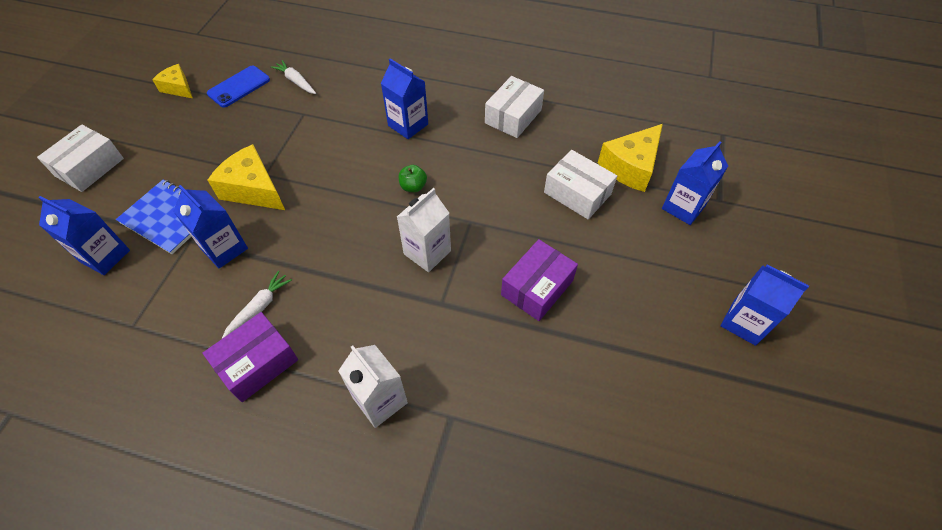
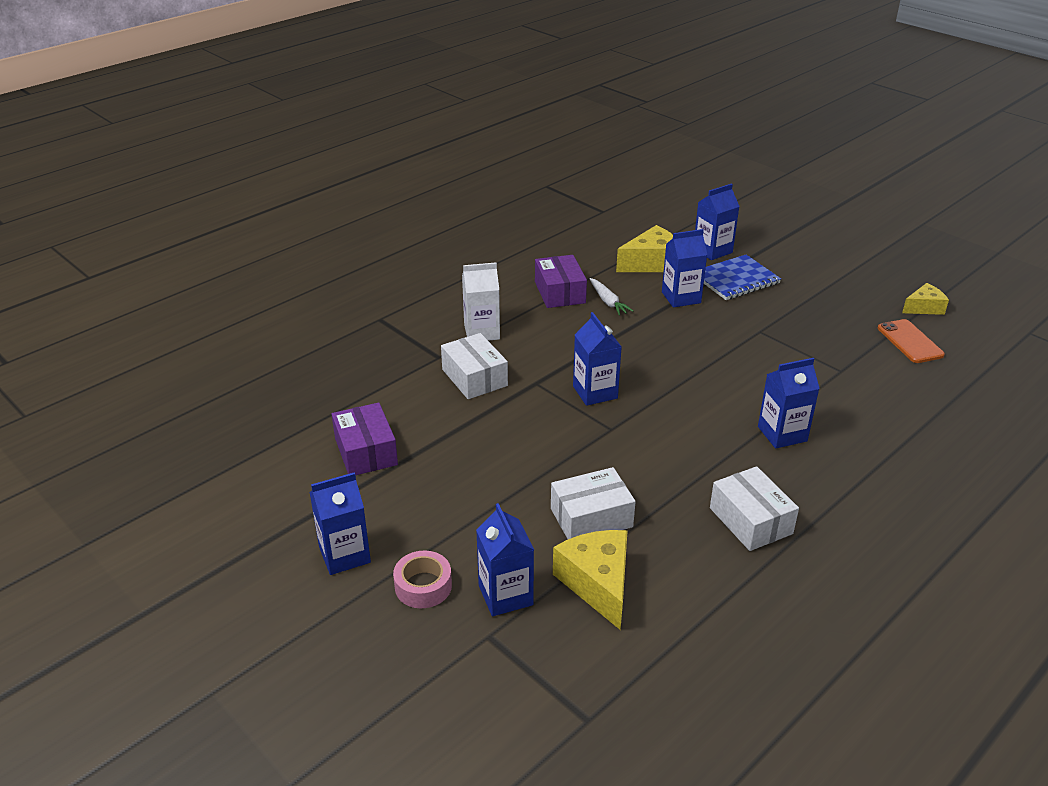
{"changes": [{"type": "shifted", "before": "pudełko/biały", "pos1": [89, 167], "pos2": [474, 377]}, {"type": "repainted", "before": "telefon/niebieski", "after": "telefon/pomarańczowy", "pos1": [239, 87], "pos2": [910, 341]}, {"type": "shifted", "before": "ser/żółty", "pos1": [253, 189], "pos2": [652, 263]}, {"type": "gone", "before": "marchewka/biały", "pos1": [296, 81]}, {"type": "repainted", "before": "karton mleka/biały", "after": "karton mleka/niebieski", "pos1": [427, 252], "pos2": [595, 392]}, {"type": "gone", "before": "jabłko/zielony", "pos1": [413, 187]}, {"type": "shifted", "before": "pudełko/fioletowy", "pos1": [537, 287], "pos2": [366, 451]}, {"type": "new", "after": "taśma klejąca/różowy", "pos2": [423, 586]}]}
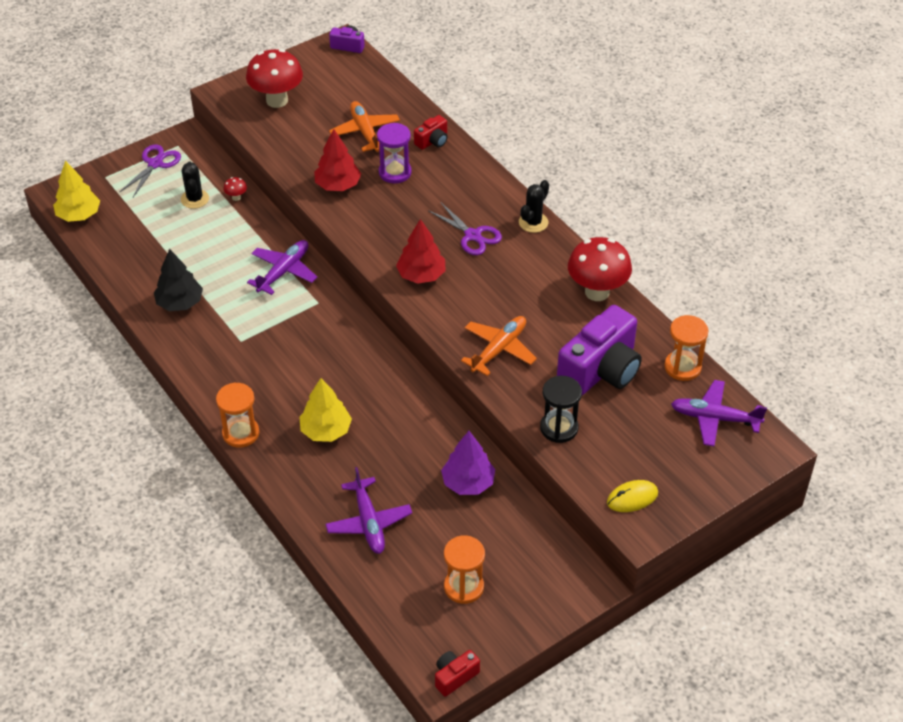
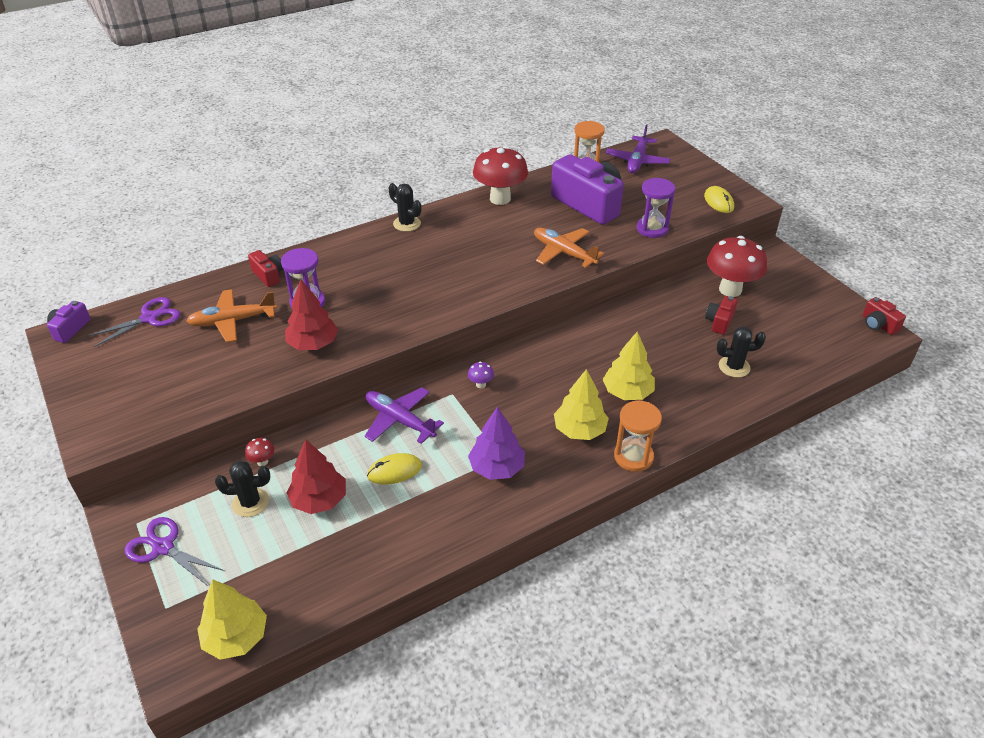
{"changes": [{"type": "gone", "before": "drzewko/czarny", "pos1": [180, 303]}, {"type": "shifted", "before": "grzyb/czerwony", "pos1": [277, 100], "pos2": [730, 289]}, {"type": "swapped", "before": "samolot/fioletowy", "after": "kaktus/czarny", "pos1": [369, 522], "pos2": [734, 367]}, {"type": "shifted", "before": "drzewko/czerwony", "pos1": [421, 275], "pos2": [319, 500]}, {"type": "shifted", "before": "nożyczki/fioletowy", "pos1": [473, 235], "pos2": [149, 318]}, {"type": "shifted", "before": "drzewko/fioletowy", "pos1": [468, 483], "pos2": [497, 467]}, {"type": "gone", "before": "klepsydra/pomarańczowy", "pos1": [464, 587]}, {"type": "repainted", "before": "klepsydra/czarny", "after": "klepsydra/fioletowy", "pos1": [559, 428], "pos2": [652, 229]}, {"type": "new", "after": "myszka/żółty", "pos2": [394, 471]}, {"type": "new", "after": "grzyb/fioletowy", "pos2": [481, 384]}, {"type": "new", "after": "drzewko/żółty", "pos2": [580, 430]}, {"type": "new", "after": "aparat fotograficzny/czerwony", "pos2": [719, 322]}]}
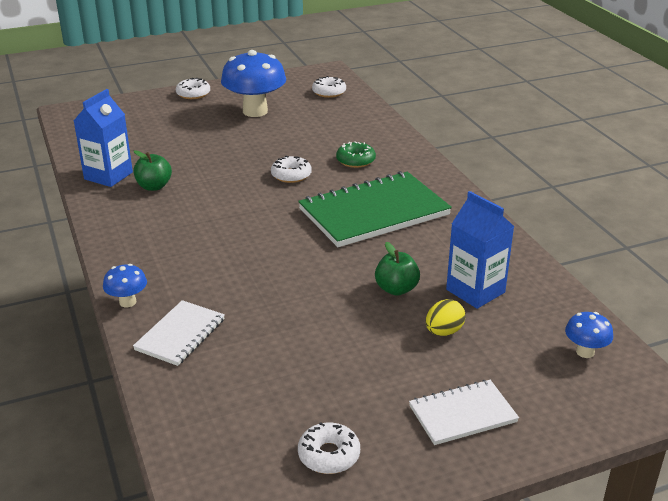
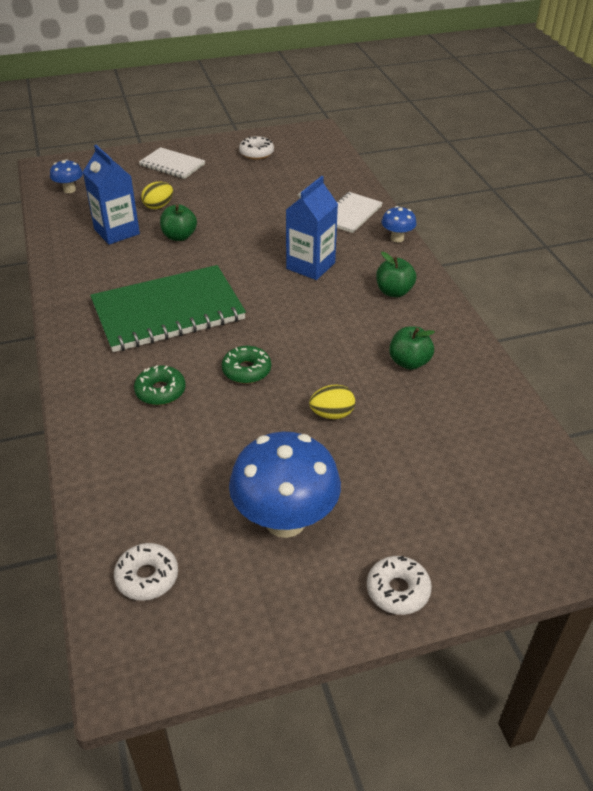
{"changes": [{"type": "shifted", "before": "karton mleka/niebieski", "pos1": [108, 176], "pos2": [310, 266]}, {"type": "repainted", "before": "donut/biały", "after": "donut/zielony", "pos1": [291, 175], "pos2": [246, 370]}, {"type": "rotated", "before": "zeszyt/biały", "pos1": [462, 414], "pos2": [172, 165], "turn": 45}, {"type": "new", "after": "jajko/żółty", "pos2": [332, 414]}, {"type": "new", "after": "jabłko/zielony", "pos2": [394, 292]}]}
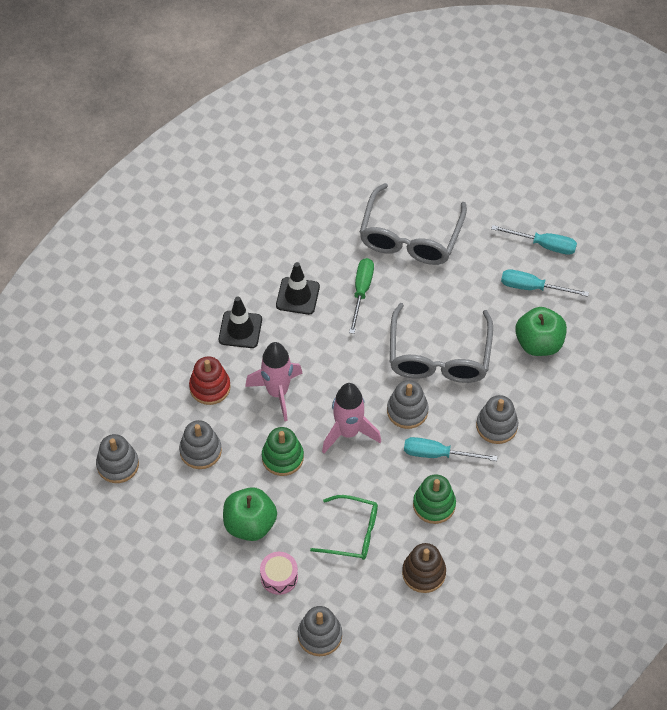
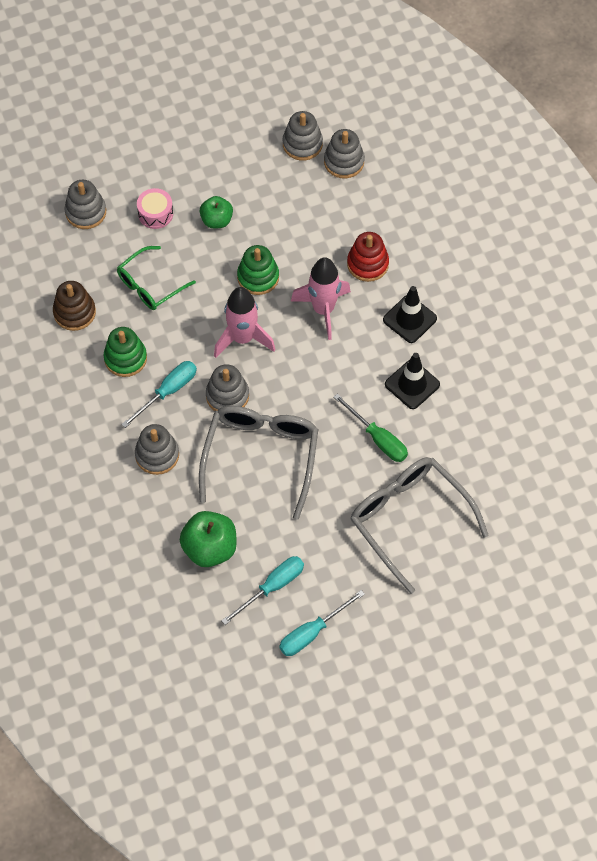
{"changes": [{"type": "shifted", "before": "zabawka nakładanka/szary", "pos1": [200, 451], "pos2": [302, 144]}, {"type": "scaled", "before": "jabłko/zielony", "pos1": [250, 524], "pos2": [216, 220], "scale": 0.64}, {"type": "rotated", "before": "okulary/szary", "pos1": [439, 356], "pos2": [261, 456], "turn": 60}]}
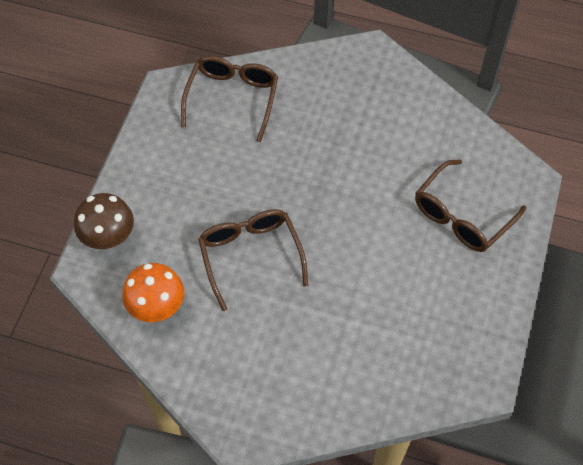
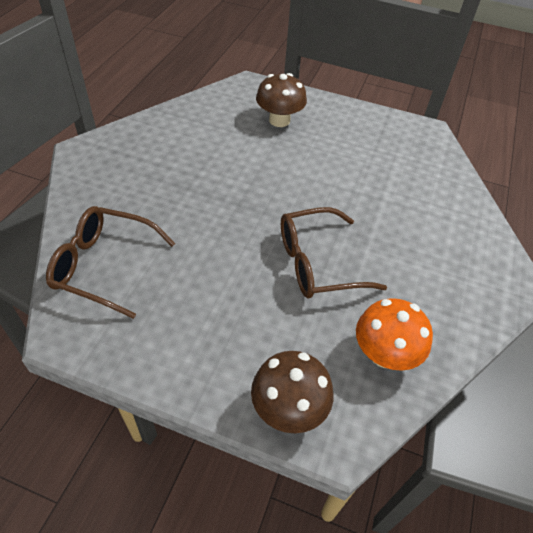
{"changes": [{"type": "swapped", "before": "okulary/brązowy", "after": "grzyb/brązowy", "pos1": [462, 215], "pos2": [279, 120]}]}
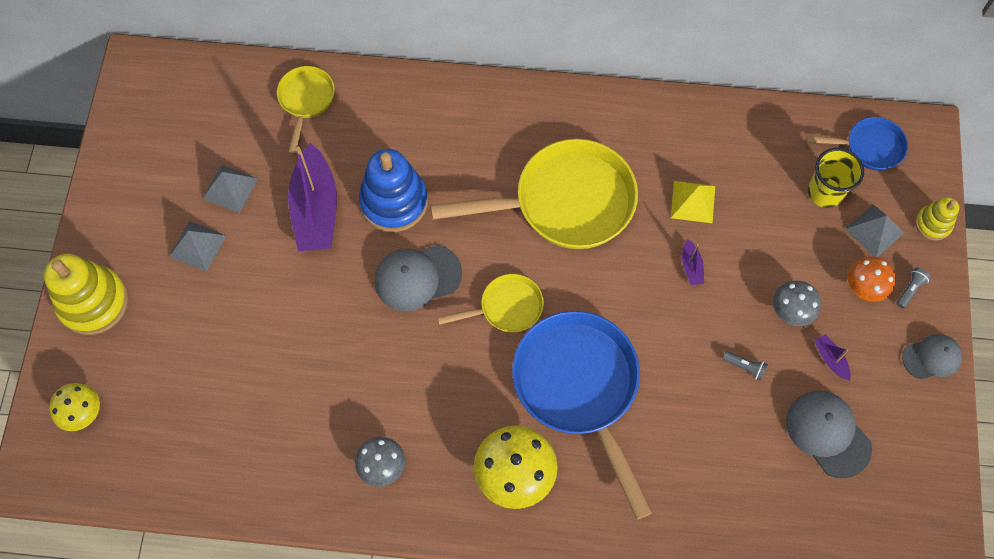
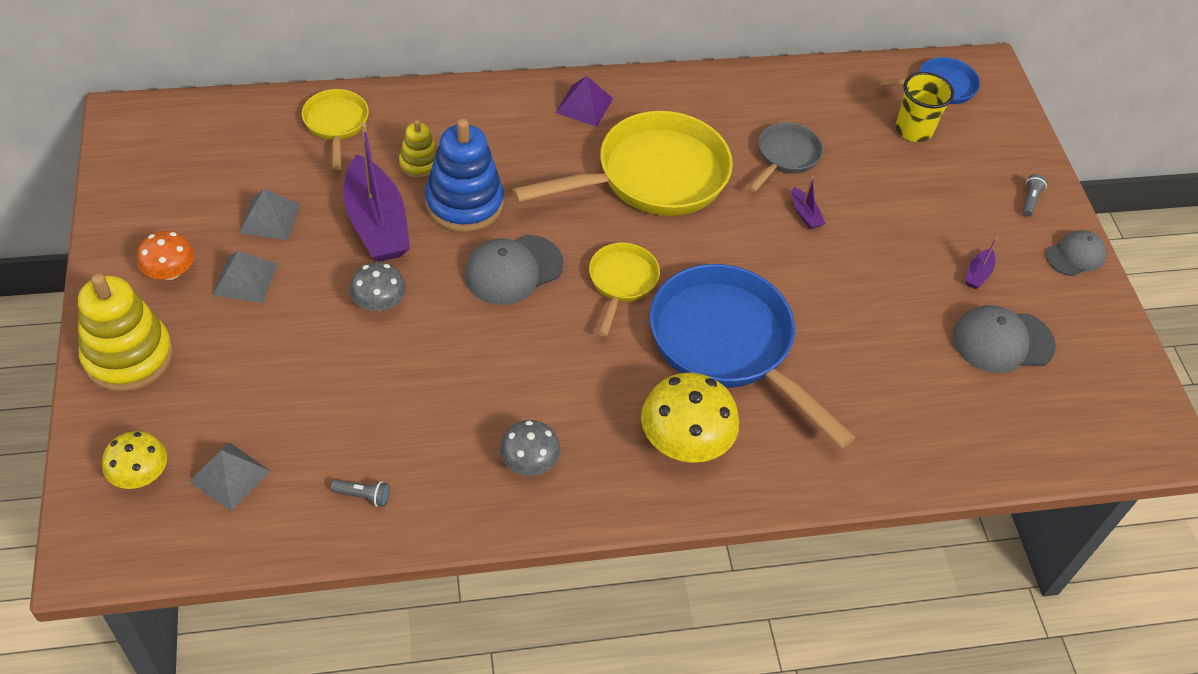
{"changes": [{"type": "rotated", "before": "patelnia/żółty", "pos1": [506, 308], "pos2": [621, 282], "turn": -45}, {"type": "swapped", "before": "piramida/żółty", "after": "patelnia/szary", "pos1": [693, 202], "pos2": [785, 157]}, {"type": "shifted", "before": "latarka/szary", "pos1": [745, 367], "pos2": [363, 496]}, {"type": "shifted", "before": "grzyb/szary", "pos1": [792, 310], "pos2": [379, 302]}, {"type": "rotated", "before": "czapka/szary", "pos1": [828, 434], "pos2": [1002, 341], "turn": -45}, {"type": "rotated", "before": "łódka/fioletowy", "pos1": [830, 359], "pos2": [978, 274], "turn": -105}, {"type": "shifted", "before": "piramida/szary", "pos1": [874, 230], "pos2": [230, 476]}, {"type": "shifted", "before": "grzyb/pomarańczowy", "pos1": [865, 286], "pos2": [170, 271]}, {"type": "shifted", "before": "zabawka nakładanka/żółty", "pos1": [933, 224], "pos2": [419, 164]}, {"type": "new", "after": "piramida/fioletowy", "pos2": [584, 105]}]}
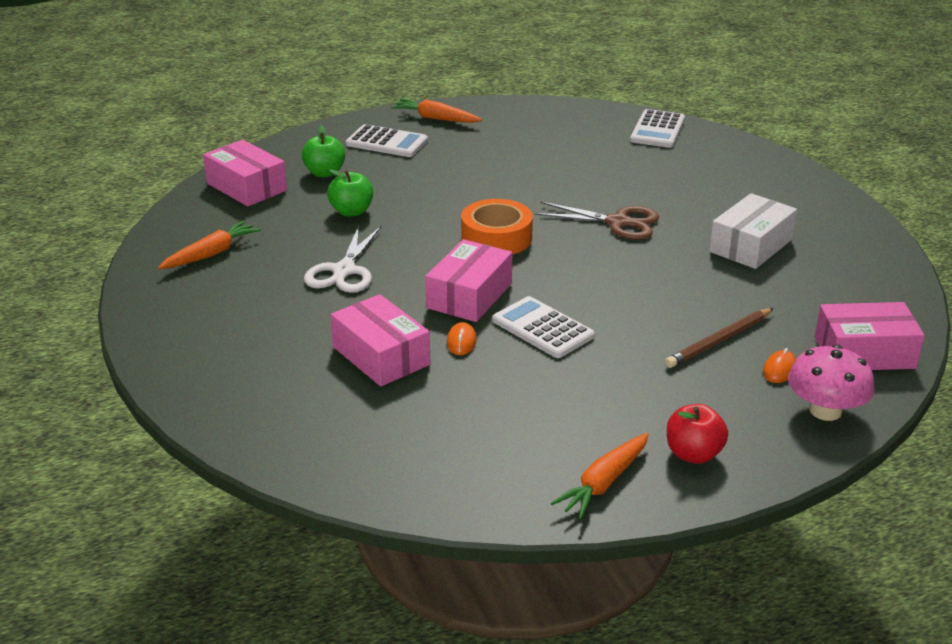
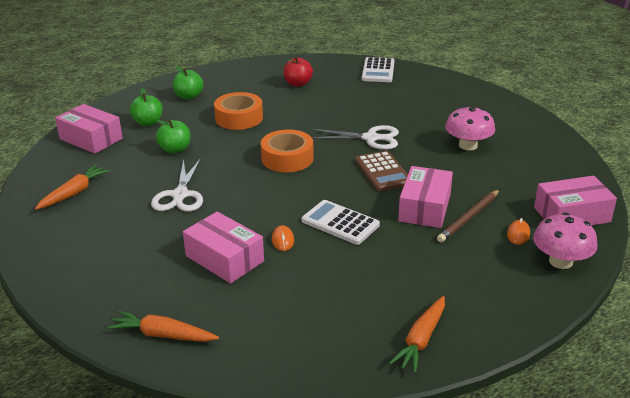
{"changes": [{"type": "swapped", "before": "kalkulator/biały", "after": "jabłko/zielony", "pos1": [386, 142], "pos2": [189, 96]}, {"type": "shifted", "before": "marchewka/pomarańczowy", "pos1": [436, 118], "pos2": [163, 335]}, {"type": "shifted", "before": "pudełko/różowy", "pos1": [469, 295], "pos2": [424, 208]}, {"type": "repainted", "before": "nożyczki/brązowy", "after": "nożyczki/biały", "pos1": [617, 222], "pos2": [370, 138]}, {"type": "shifted", "before": "jabłko/czerwony", "pos1": [693, 454], "pos2": [298, 84]}, {"type": "swapped", "before": "pudełko/biały", "after": "grzyb/różowy", "pos1": [751, 245], "pos2": [468, 145]}, {"type": "new", "after": "taśma klejąca/pomarańczowy", "pos2": [239, 118]}, {"type": "new", "after": "kalkulator/brązowy", "pos2": [382, 172]}]}
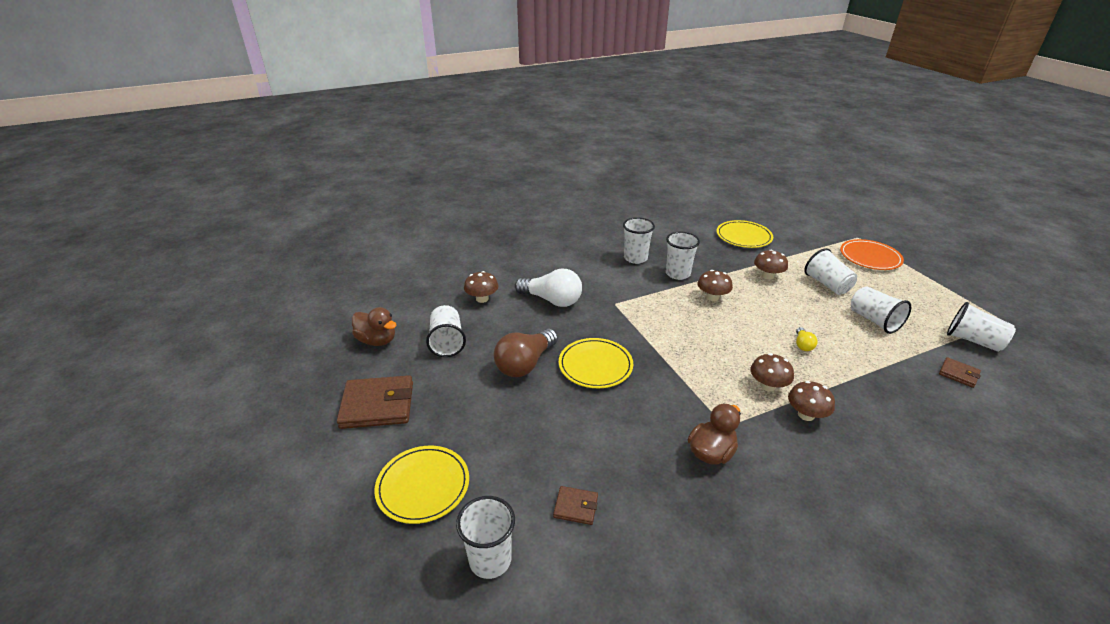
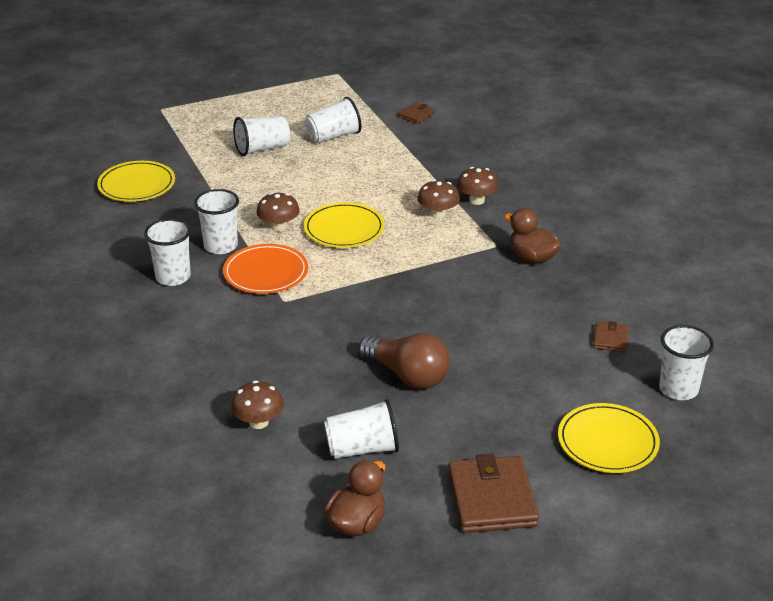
{"changes": [{"type": "gone", "before": "żarówka/biały", "pos1": [552, 300]}, {"type": "shifted", "before": "talerz/żółty", "pos1": [595, 365], "pos2": [344, 229]}, {"type": "gone", "before": "grzyb/brązowy", "pos1": [767, 276]}, {"type": "gone", "before": "żarówka/żółty", "pos1": [803, 345]}, {"type": "shifted", "before": "talerz/pomarańczowy", "pos1": [870, 257], "pos2": [265, 273]}, {"type": "gone", "before": "szklanka/biały", "pos1": [973, 341]}]}
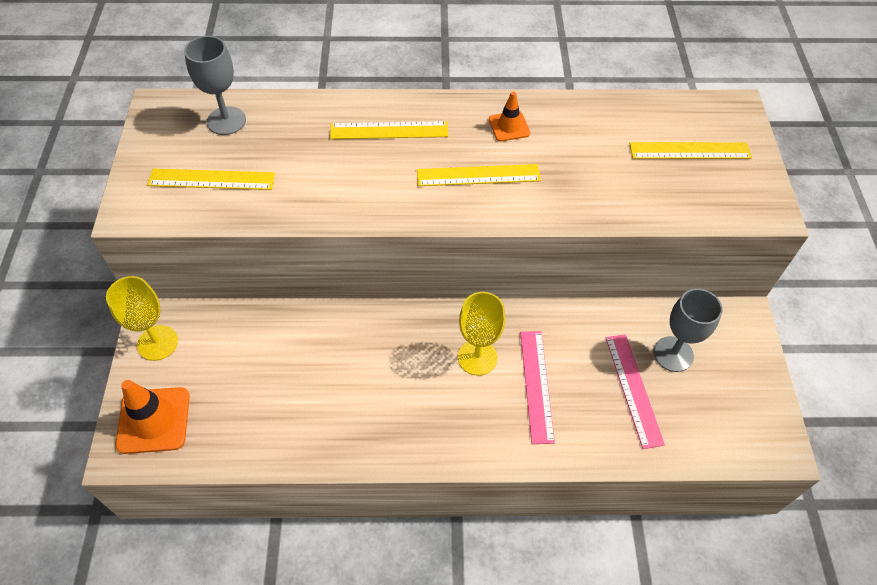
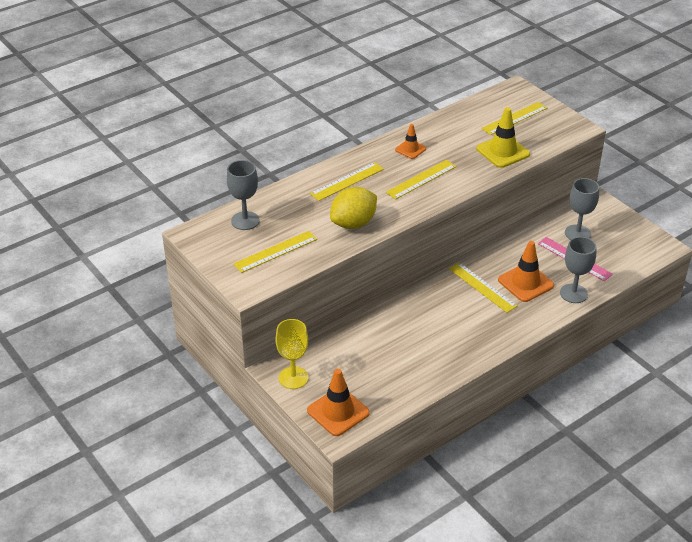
{"changes": [{"type": "swapped", "before": "kielich/żółty", "after": "linijka/żółty", "pos1": [477, 357], "pos2": [482, 287]}, {"type": "swapped", "before": "linijka/różowy", "after": "pachołek/pomarańczowy", "pos1": [536, 385], "pos2": [525, 283]}, {"type": "new", "after": "cytryna/żółty", "pos2": [353, 223]}, {"type": "new", "after": "pachołek/żółty", "pos2": [503, 151]}, {"type": "new", "after": "kielich/szary", "pos2": [573, 293]}]}
